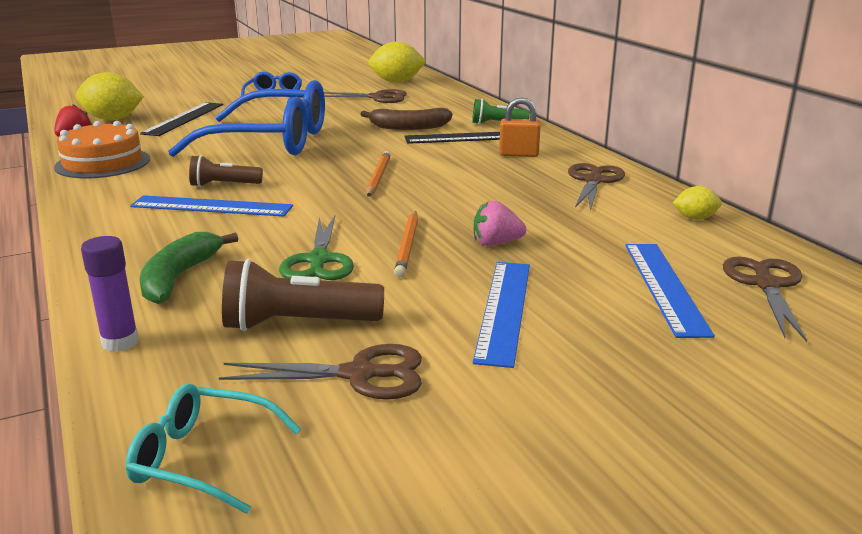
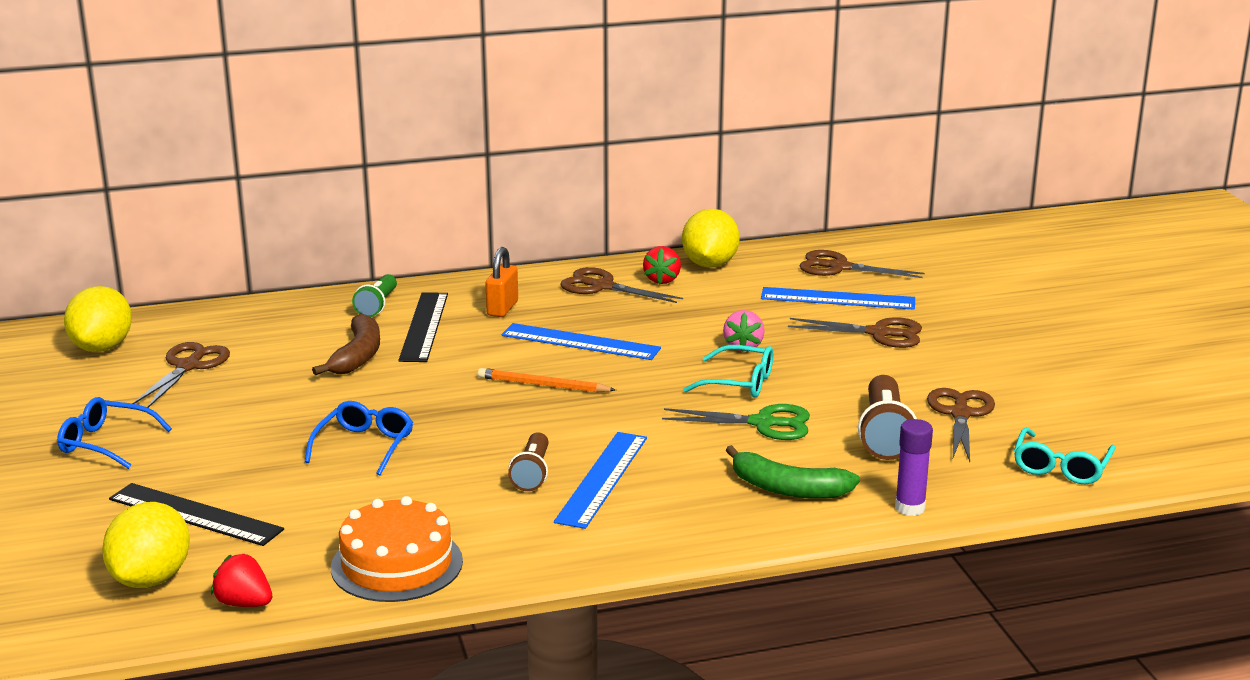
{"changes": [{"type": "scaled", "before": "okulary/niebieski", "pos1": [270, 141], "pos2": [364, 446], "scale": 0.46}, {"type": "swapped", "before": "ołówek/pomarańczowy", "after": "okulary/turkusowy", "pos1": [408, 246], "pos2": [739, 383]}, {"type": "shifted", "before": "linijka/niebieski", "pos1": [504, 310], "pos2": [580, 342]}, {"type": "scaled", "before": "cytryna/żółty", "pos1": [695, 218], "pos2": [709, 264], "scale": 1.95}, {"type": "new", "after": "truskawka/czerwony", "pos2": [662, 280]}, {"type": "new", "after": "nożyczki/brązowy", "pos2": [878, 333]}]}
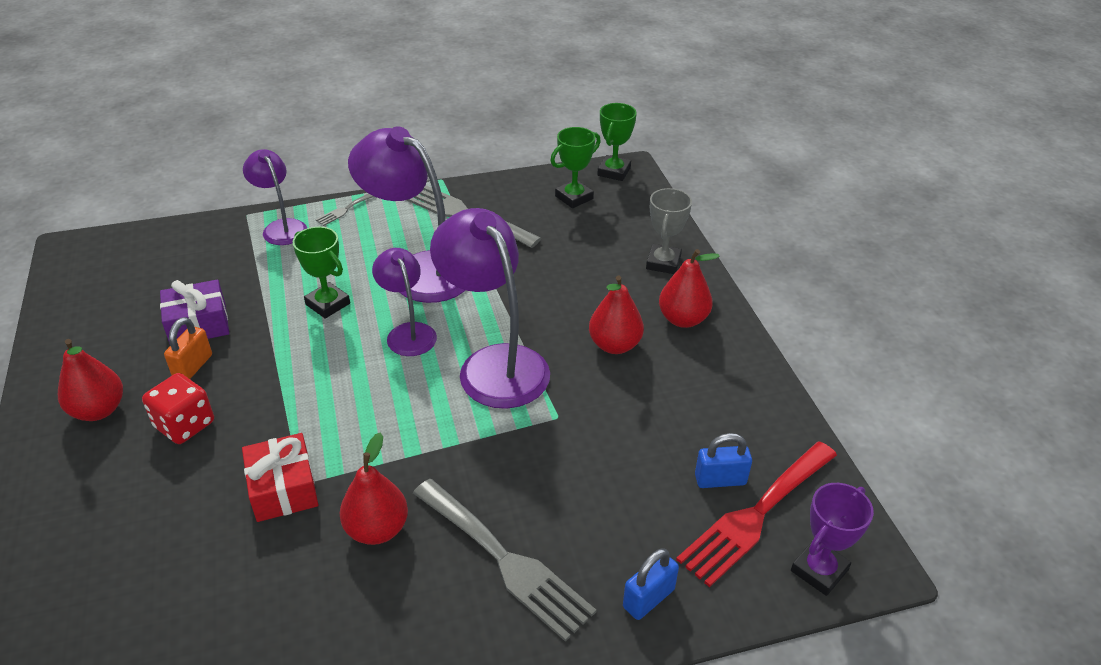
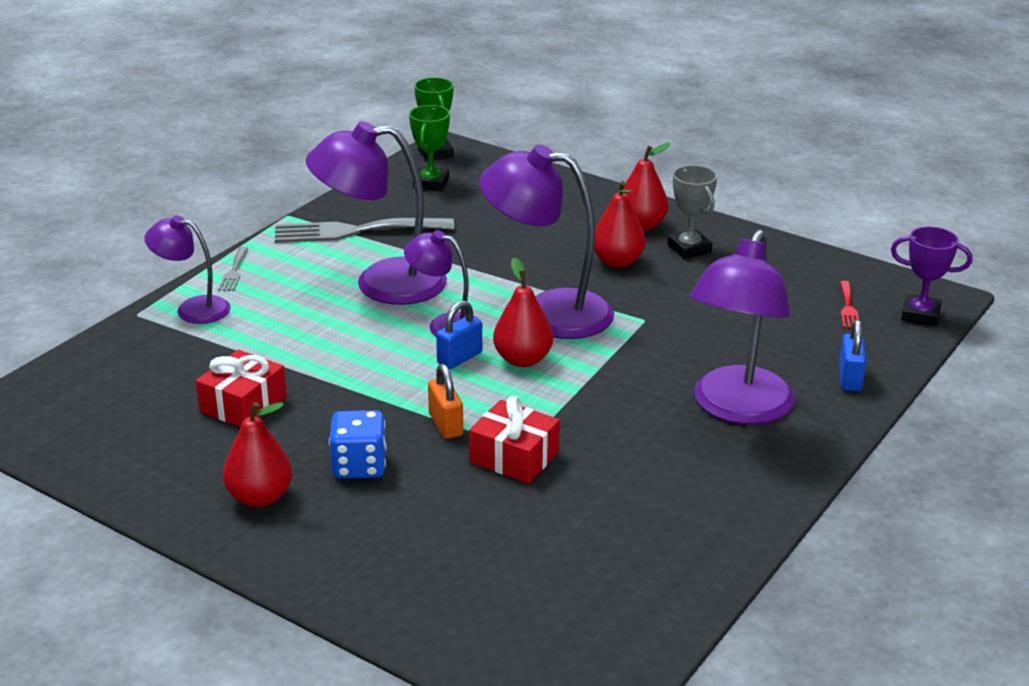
{"changes": [{"type": "repainted", "before": "kostka do gry/czerwony", "after": "kostka do gry/niebieski", "pos1": [185, 425], "pos2": [359, 466]}, {"type": "repainted", "before": "prezent/fioletowy", "after": "prezent/czerwony", "pos1": [198, 324], "pos2": [243, 404]}, {"type": "shifted", "before": "kłódka/pomarańczowy", "pos1": [193, 366], "pos2": [445, 425]}, {"type": "gone", "before": "puchar/zielony", "pos1": [327, 304]}, {"type": "shifted", "before": "gruszka/czerwony", "pos1": [377, 529], "pos2": [523, 359]}, {"type": "swapped", "before": "widelec/szary", "after": "lampka/fioletowy", "pos1": [505, 561], "pos2": [737, 409]}, {"type": "shifted", "before": "puchar/szary", "pos1": [663, 263], "pos2": [689, 248]}, {"type": "scaled", "before": "widelec/czerwony", "pos1": [755, 515], "pos2": [848, 307], "scale": 0.45}, {"type": "shifted", "before": "kłódka/niebieski", "pos1": [720, 480], "pos2": [459, 358]}, {"type": "rotated", "before": "puchar/fioletowy", "pos1": [819, 570], "pos2": [920, 315], "turn": -75}]}
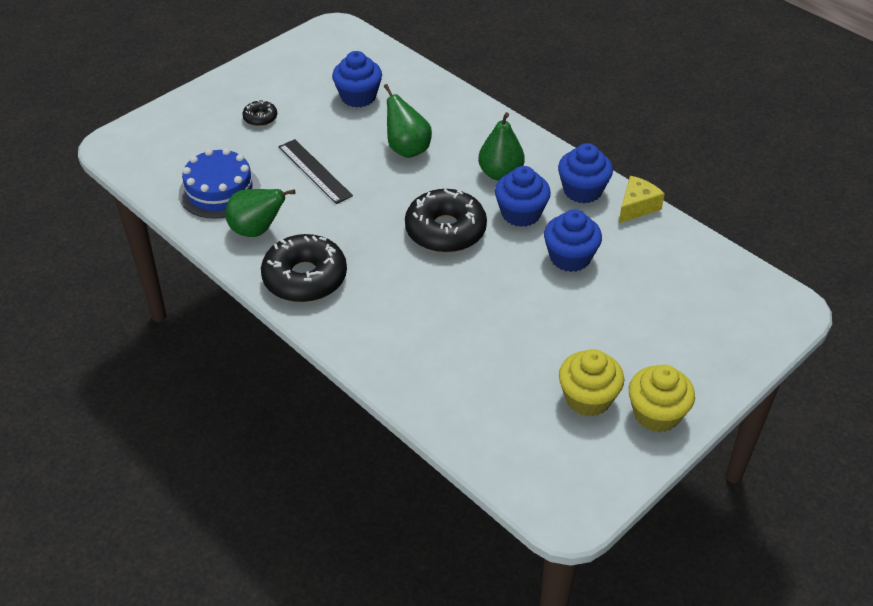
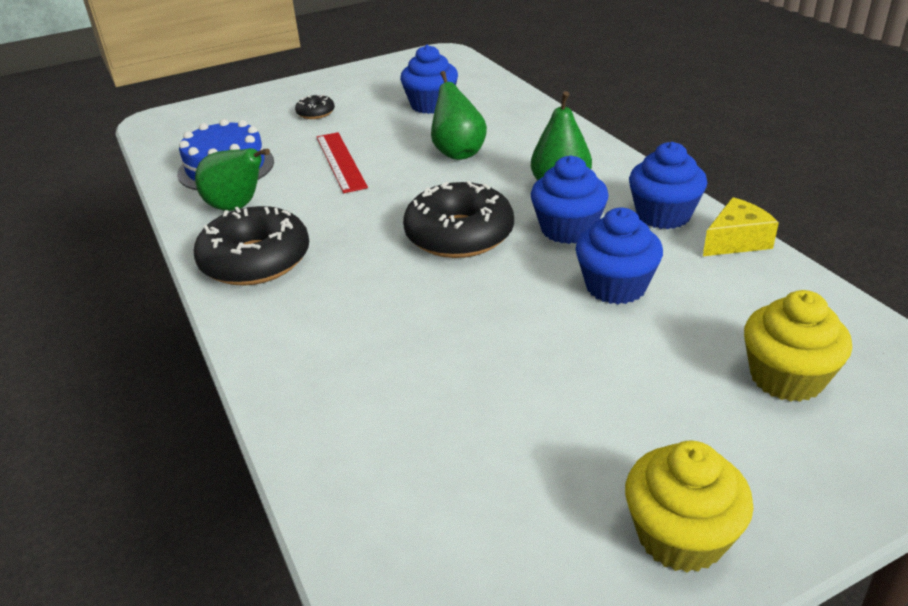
{"changes": [{"type": "repainted", "before": "linijka/czarny", "after": "linijka/czerwony", "pos1": [314, 171], "pos2": [340, 161]}, {"type": "shifted", "before": "muffinka/żółty", "pos1": [588, 398], "pos2": [786, 377]}]}
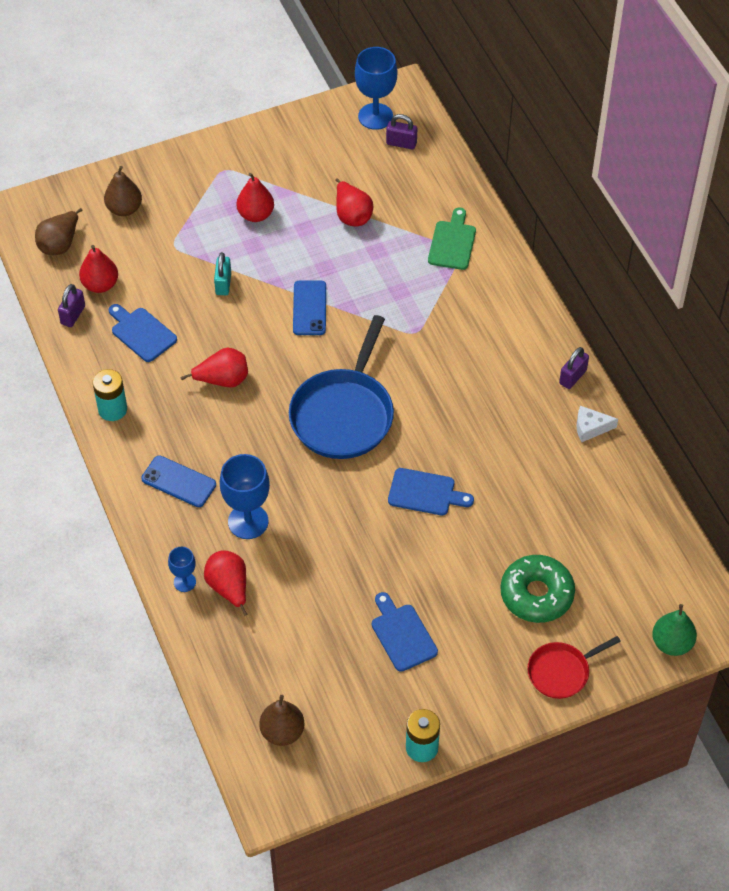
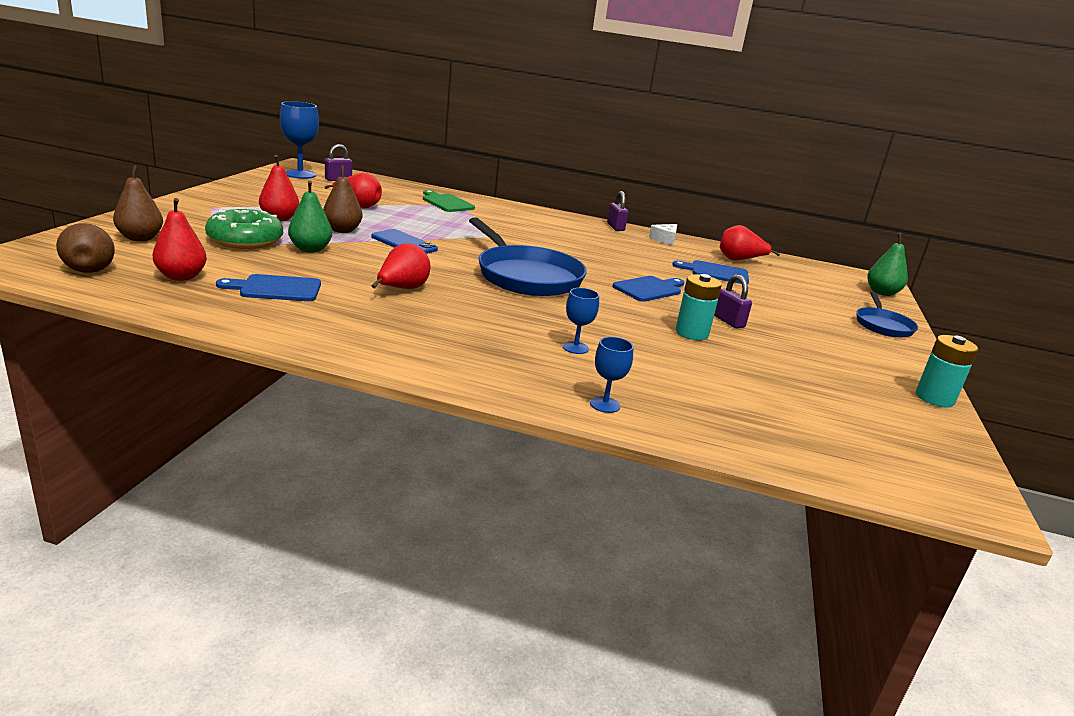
{"changes": [{"type": "shifted", "before": "kłódka/fioletowy", "pos1": [73, 315], "pos2": [728, 321]}, {"type": "shifted", "before": "bateria/turkusowy", "pos1": [112, 409], "pos2": [691, 333]}, {"type": "gone", "before": "telefon/niebieski", "pos1": [178, 482]}, {"type": "shifted", "before": "gruszka/czerwony", "pos1": [229, 588], "pos2": [739, 260]}, {"type": "swapped", "before": "kłódka/turkusowy", "after": "gruszka/zielony", "pos1": [223, 284], "pos2": [310, 249]}, {"type": "scaled", "before": "kielich/niebieski", "pos1": [248, 521], "pos2": [575, 348], "scale": 0.54}, {"type": "shifted", "before": "gruszka/brązowy", "pos1": [282, 732], "pos2": [342, 230]}, {"type": "shifted", "before": "deska do krojenia/niebieski", "pos1": [402, 634], "pos2": [716, 272]}, {"type": "shifted", "before": "donut/zielony", "pos1": [536, 594], "pos2": [245, 240]}, {"type": "repainted", "before": "patelnia/czerwony", "after": "patelnia/niebieski", "pos1": [561, 672], "pos2": [883, 325]}]}
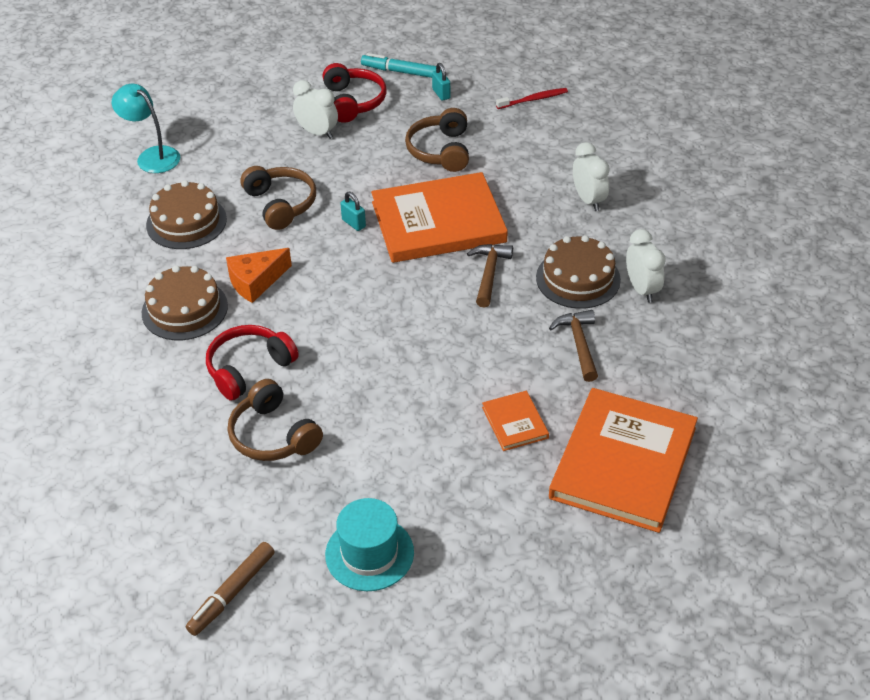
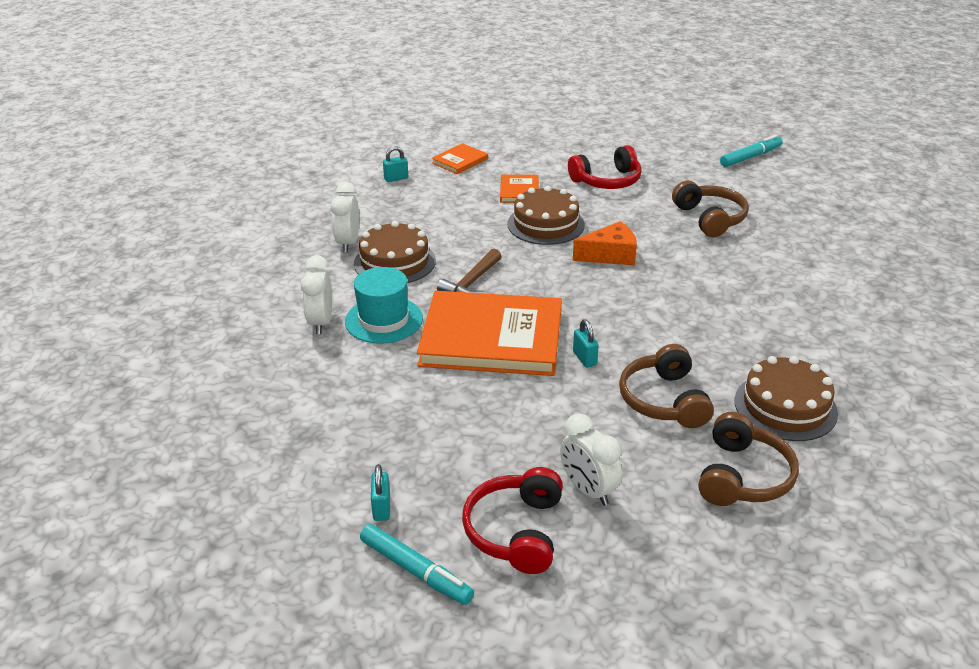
{"changes": [{"type": "gone", "before": "lampka/turkusowy", "pos1": [152, 156]}, {"type": "shifted", "before": "tort/brązowy", "pos1": [184, 309], "pos2": [546, 224]}, {"type": "repainted", "before": "flamaster/brązowy", "after": "flamaster/turkusowy", "pos1": [232, 593], "pos2": [750, 157]}, {"type": "shifted", "before": "słuchawki/czerwony", "pos1": [249, 369], "pos2": [607, 181]}, {"type": "shifted", "before": "ser/pomarańczowy", "pos1": [256, 282], "pos2": [610, 255]}, {"type": "shifted", "before": "kapelusz/turkusowy", "pos1": [369, 553], "pos2": [384, 320]}, {"type": "shifted", "before": "słuchawki/brązowy", "pos1": [441, 150], "pos2": [742, 476]}, {"type": "gone", "before": "szczoteczka do zębów/czerwony", "pos1": [533, 99]}, {"type": "gone", "before": "młotek/brązowy", "pos1": [579, 344]}, {"type": "scaled", "before": "książka/pomarańczowy", "pos1": [623, 463], "pos2": [460, 161], "scale": 0.44}, {"type": "new", "after": "kłódka/turkusowy", "pos2": [396, 178]}]}
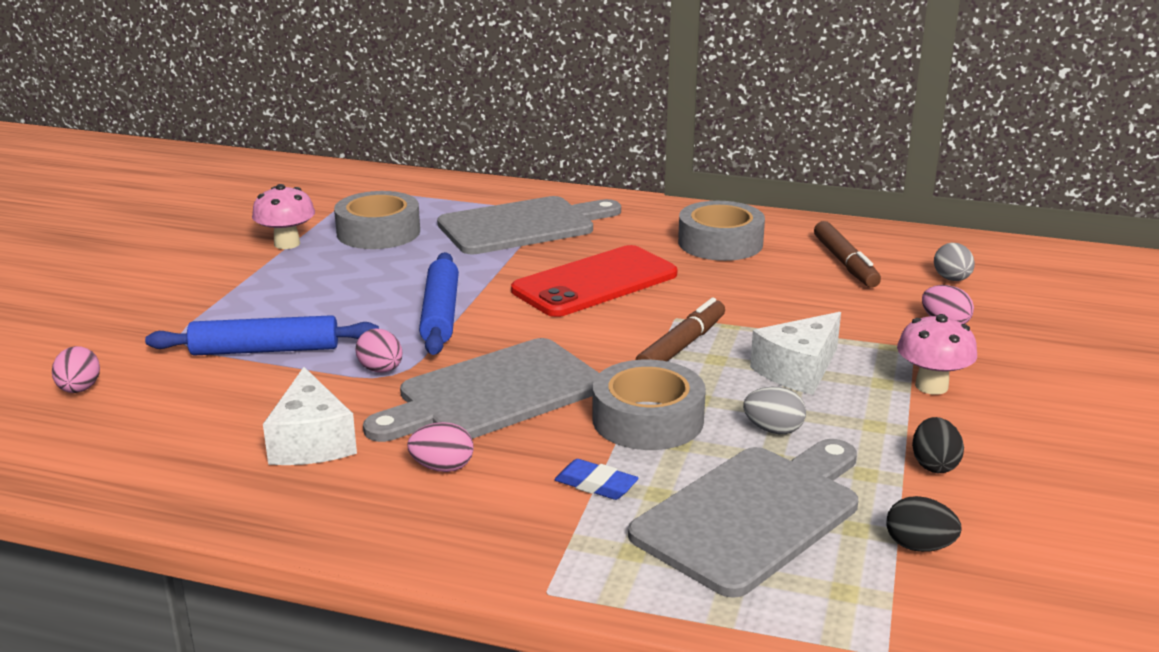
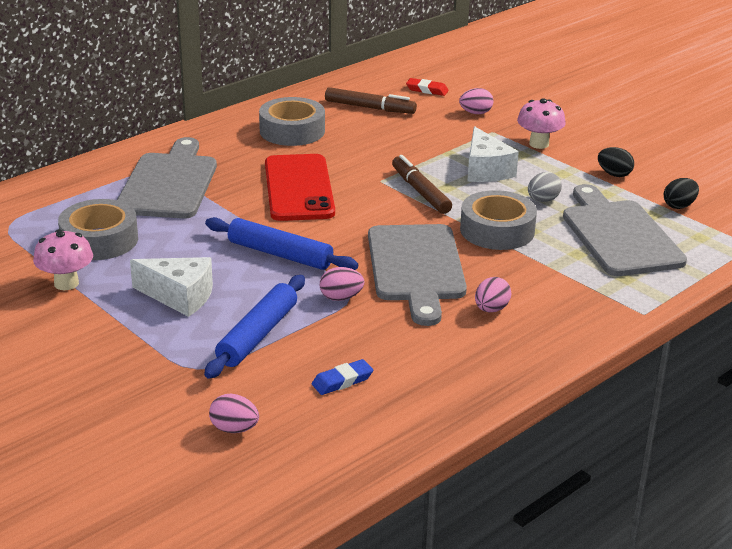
{"changes": [{"type": "shifted", "before": "ser/biały", "pos1": [311, 441], "pos2": [180, 296]}, {"type": "shifted", "before": "gumka do mazania/niebieski", "pos1": [596, 485], "pos2": [342, 381]}, {"type": "swapped", "before": "jajko/szary", "after": "gumka do mazania/czerwony", "pos1": [952, 279], "pos2": [427, 90]}]}
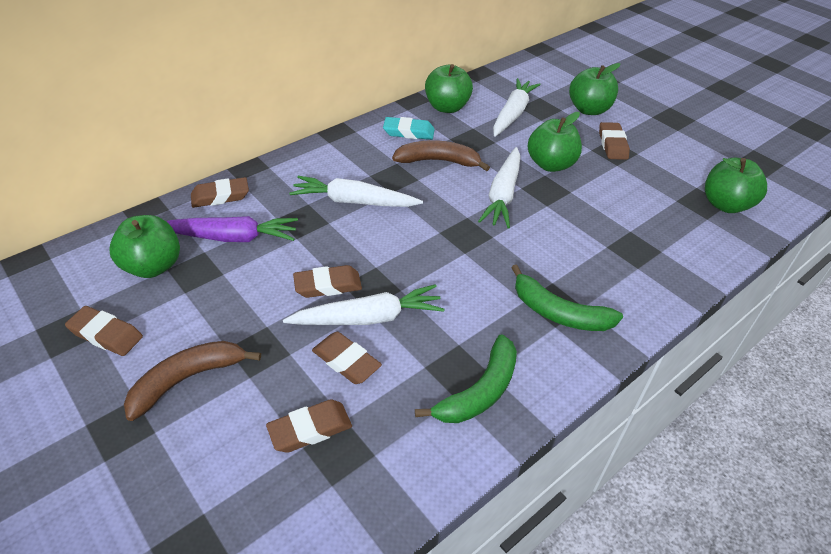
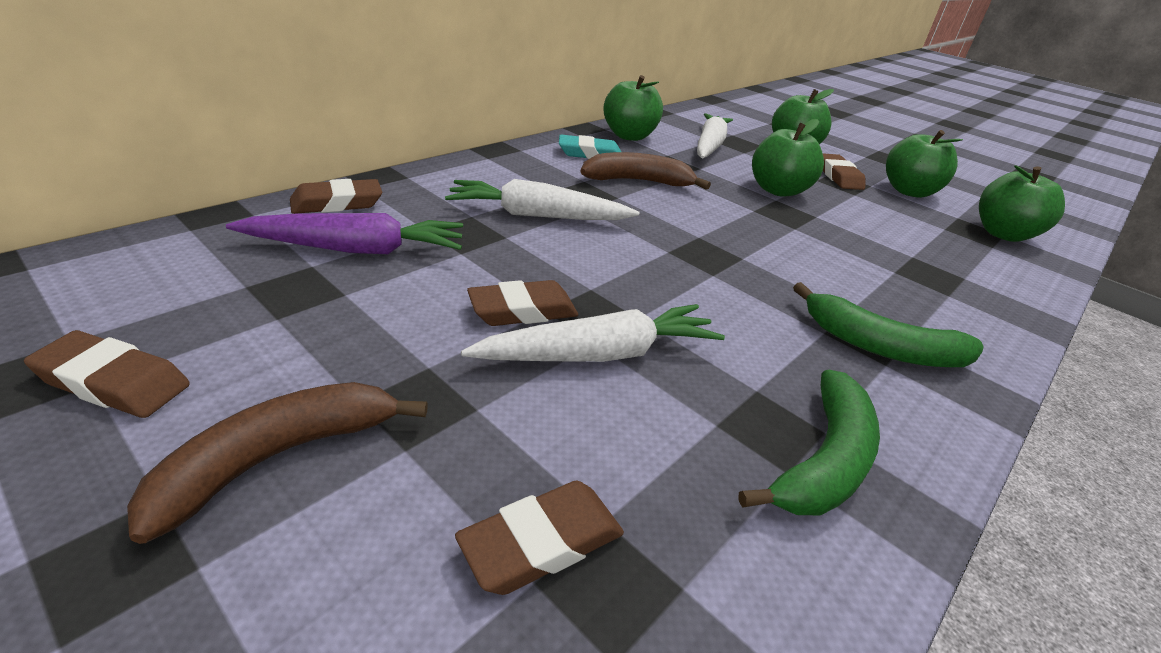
{"changes": [{"type": "shifted", "before": "jabłko/zielony", "pos1": [153, 266], "pos2": [909, 191]}, {"type": "gone", "before": "gumka do mazania/brązowy", "pos1": [346, 361]}, {"type": "gone", "before": "marchewka/biały", "pos1": [503, 195]}]}
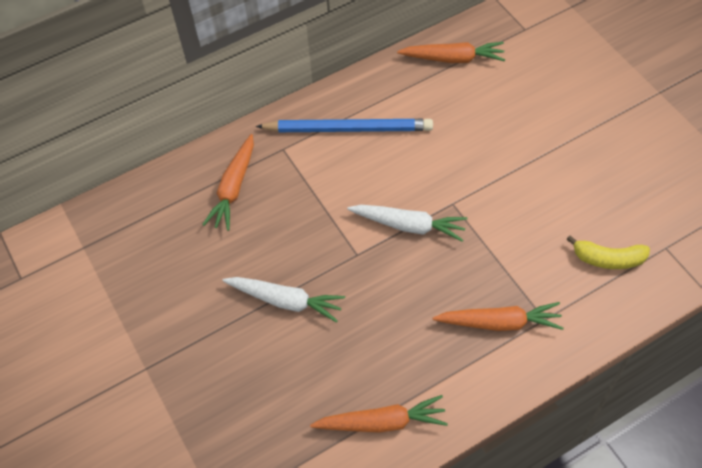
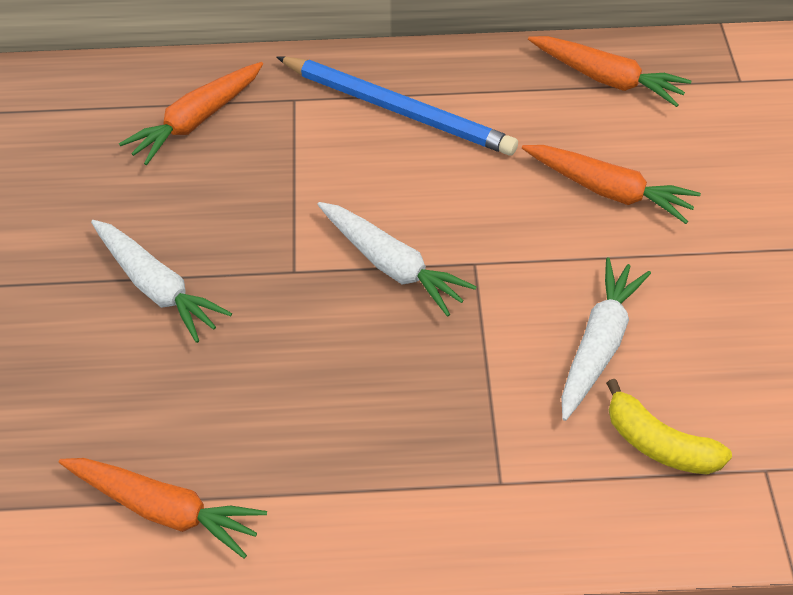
{"changes": [{"type": "shifted", "before": "marchewka/pomarańczowy", "pos1": [500, 322], "pos2": [608, 190]}, {"type": "new", "after": "marchewka/biały", "pos2": [598, 344]}]}
